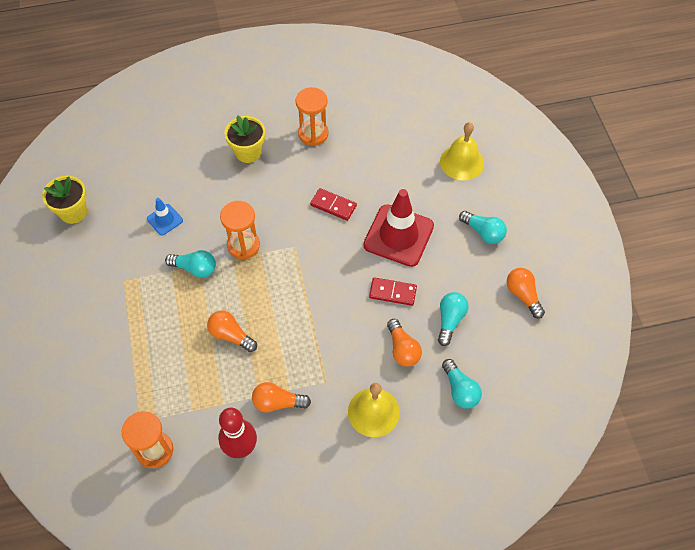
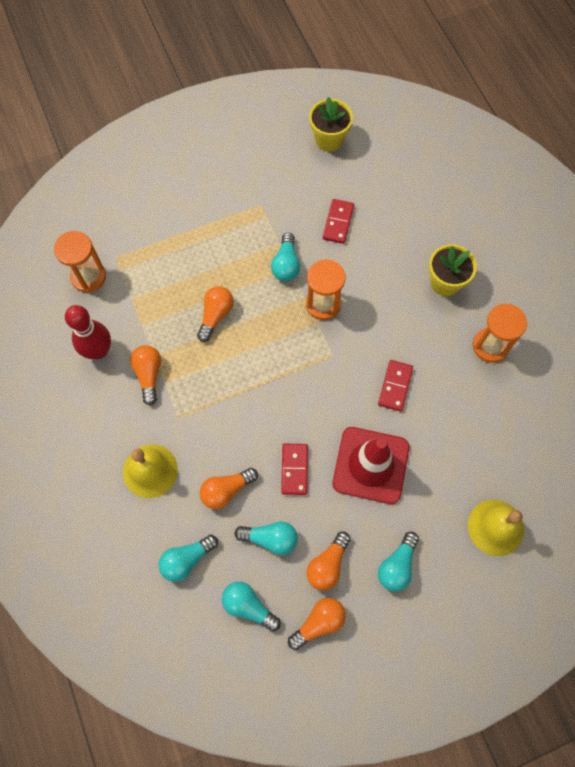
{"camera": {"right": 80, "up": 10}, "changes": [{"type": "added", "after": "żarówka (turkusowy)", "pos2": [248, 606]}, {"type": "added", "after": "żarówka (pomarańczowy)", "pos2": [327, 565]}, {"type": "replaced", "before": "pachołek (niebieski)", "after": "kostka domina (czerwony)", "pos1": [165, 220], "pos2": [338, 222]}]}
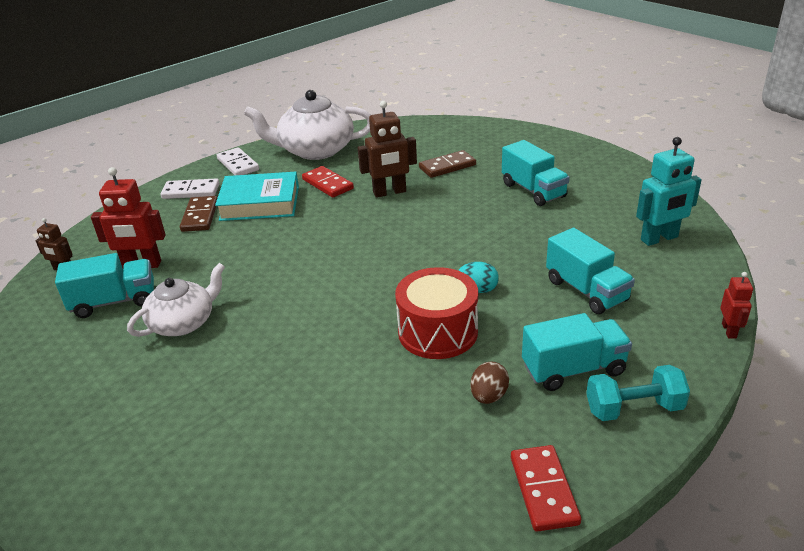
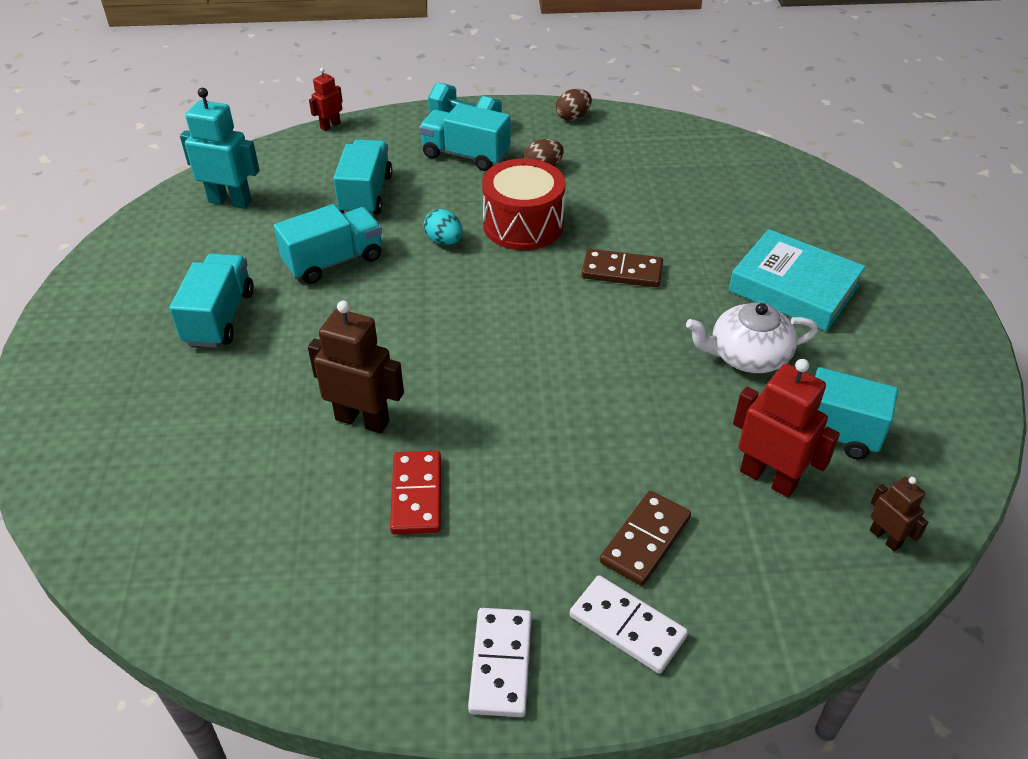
{"camera": {"right": -145, "up": 10}, "changes": [{"type": "removed", "before": "imbryk (biały)", "pos1": [315, 150]}, {"type": "added", "after": "ciężarówka (turkusowy)", "pos2": [334, 261]}, {"type": "moved", "before": "książka (turkusowy)", "pos1": [260, 203], "pos2": [793, 288]}, {"type": "moved", "before": "kostka domina (brązowy)", "pos1": [447, 166], "pos2": [622, 271]}, {"type": "replaced", "before": "kostka domina (czerwony)", "after": "jajko (brązowy)", "pos1": [544, 490], "pos2": [573, 117]}]}
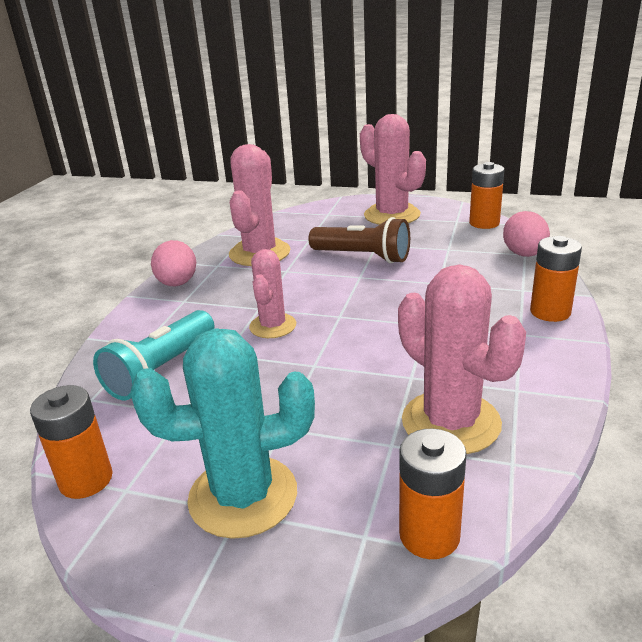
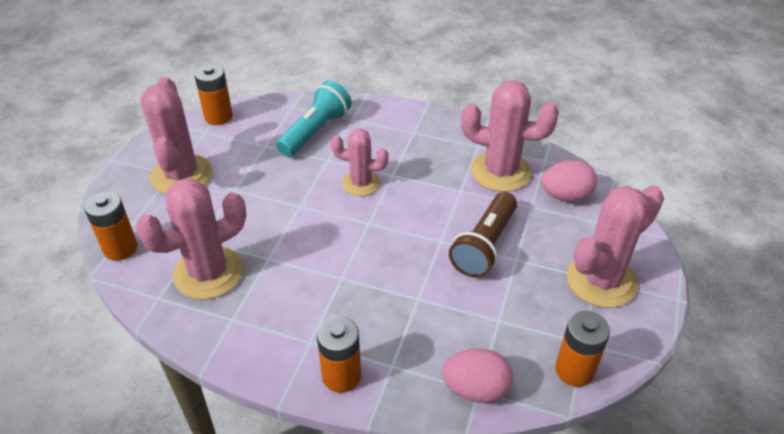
{"camera": {"right": 90, "up": 15}, "changes": [{"type": "moved", "before": "jajko (różowy)", "pos1": [177, 284], "pos2": [565, 196]}, {"type": "recoloured", "before": "kaktus (turkusowy)", "after": "kaktus (różowy)", "pos1": [243, 496], "pos2": [181, 175]}, {"type": "turned", "before": "latarka (turkusowy)", "pos1": [161, 370], "pos2": [315, 131], "turn": 90}]}
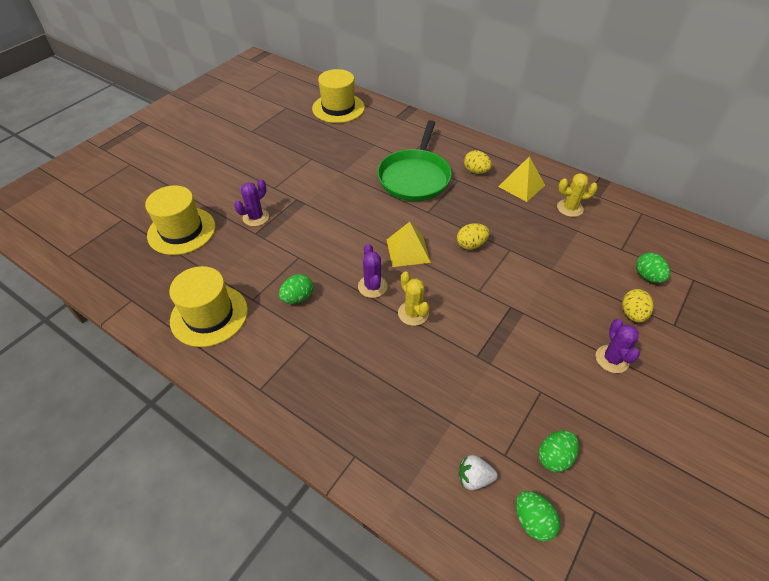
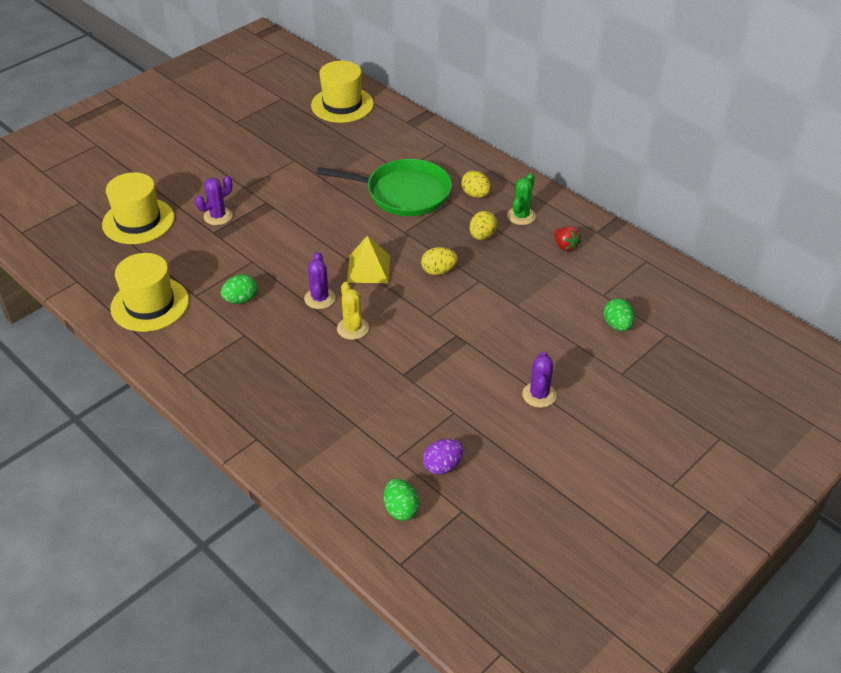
{"camera": {"right": 10, "up": -5}, "changes": [{"type": "removed", "before": "truskawka (biały)", "pos1": [474, 478]}, {"type": "moved", "before": "jajko (żółty)", "pos1": [632, 314], "pos2": [482, 236]}, {"type": "replaced", "before": "piramida (żółty)", "after": "kaktus (zielony)", "pos1": [521, 186], "pos2": [521, 216]}, {"type": "replaced", "before": "kaktus (żółty)", "after": "truskawka (czerwony)", "pos1": [570, 208], "pos2": [565, 246]}, {"type": "recoloured", "before": "jajko (zielony)", "after": "jajko (fioletowy)", "pos1": [554, 457], "pos2": [442, 466]}, {"type": "turned", "before": "patelnia (zielony)", "pos1": [415, 177], "pos2": [403, 193], "turn": -105}]}
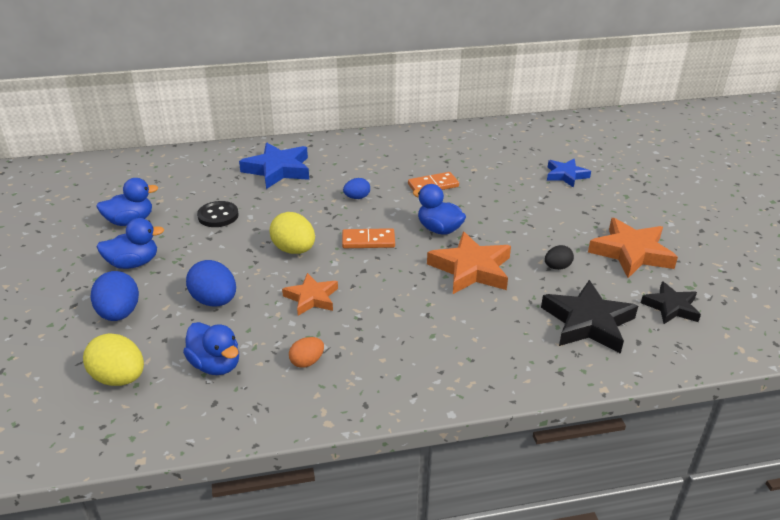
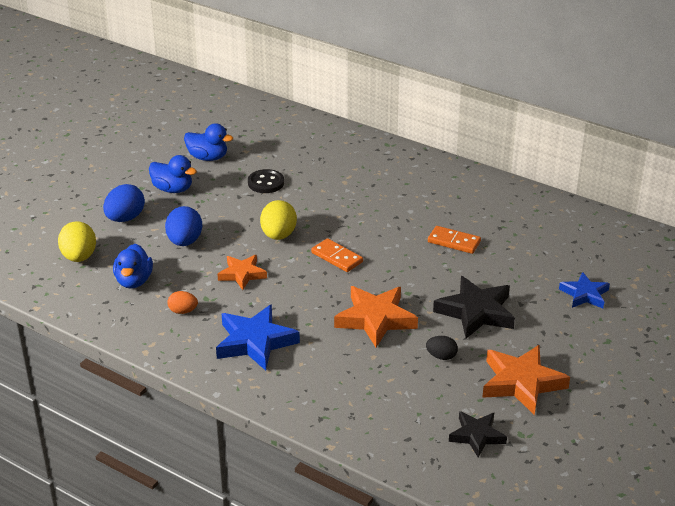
{"camera": {"right": 45, "up": 0}, "changes": [{"type": "removed", "before": "jajko (niebieski)", "pos1": [357, 197]}, {"type": "removed", "before": "kaczka (niebieski)", "pos1": [439, 229]}, {"type": "moved", "before": "gwiazda (niebieski)", "pos1": [278, 170], "pos2": [255, 342]}, {"type": "moved", "before": "gwiazda (czarny)", "pos1": [588, 322], "pos2": [476, 312]}]}
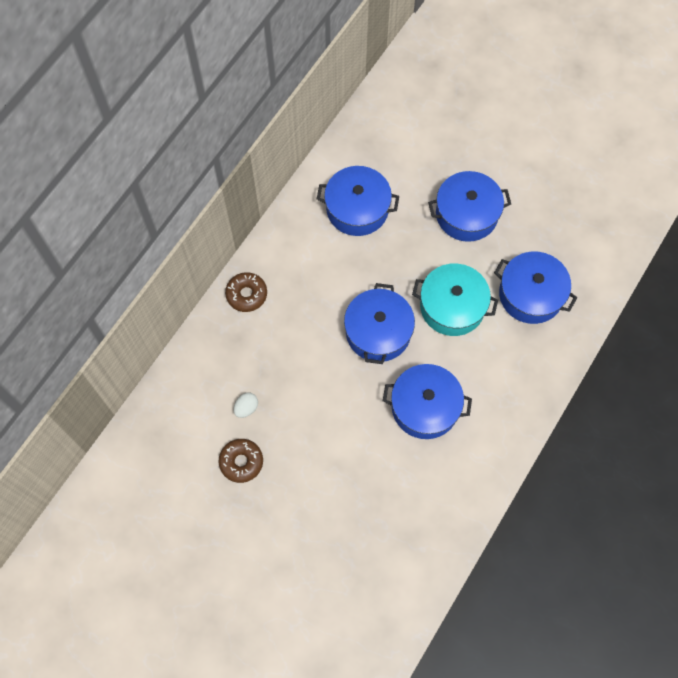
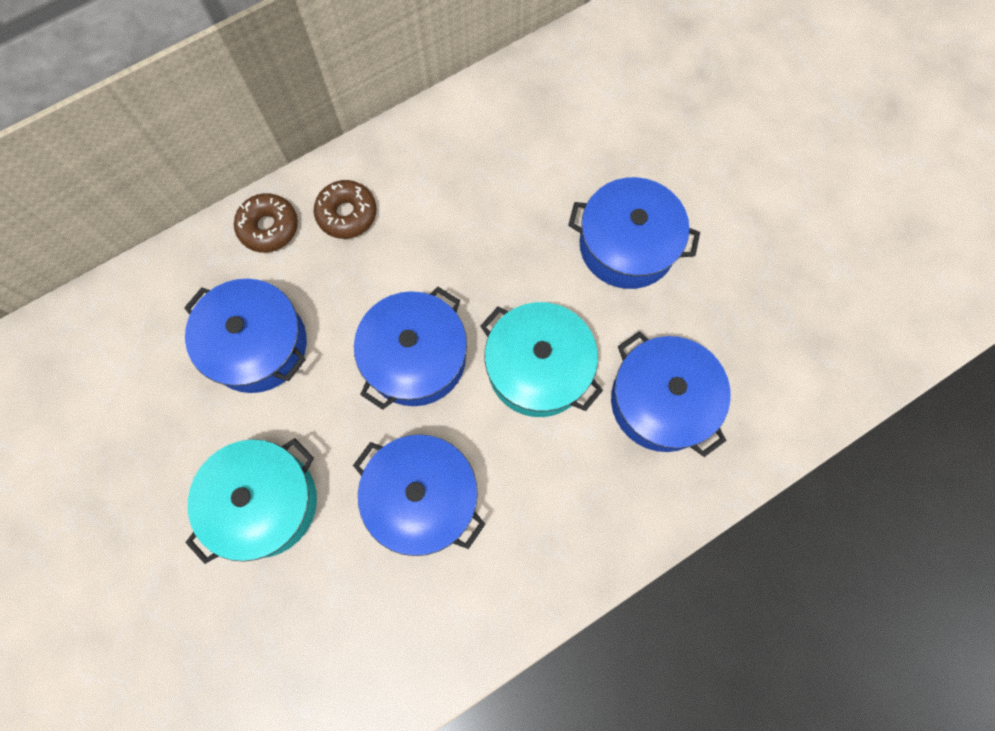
{"camera": {"right": 25, "up": 5}, "changes": [{"type": "removed", "before": "jajko (biały)", "pos1": [246, 408]}, {"type": "added", "after": "garnek (turkusowy)", "pos2": [264, 502]}, {"type": "moved", "before": "donut (brązowy)", "pos1": [241, 462], "pos2": [347, 214]}, {"type": "moved", "before": "garnek (niebieski)", "pos1": [357, 209], "pos2": [257, 345]}]}
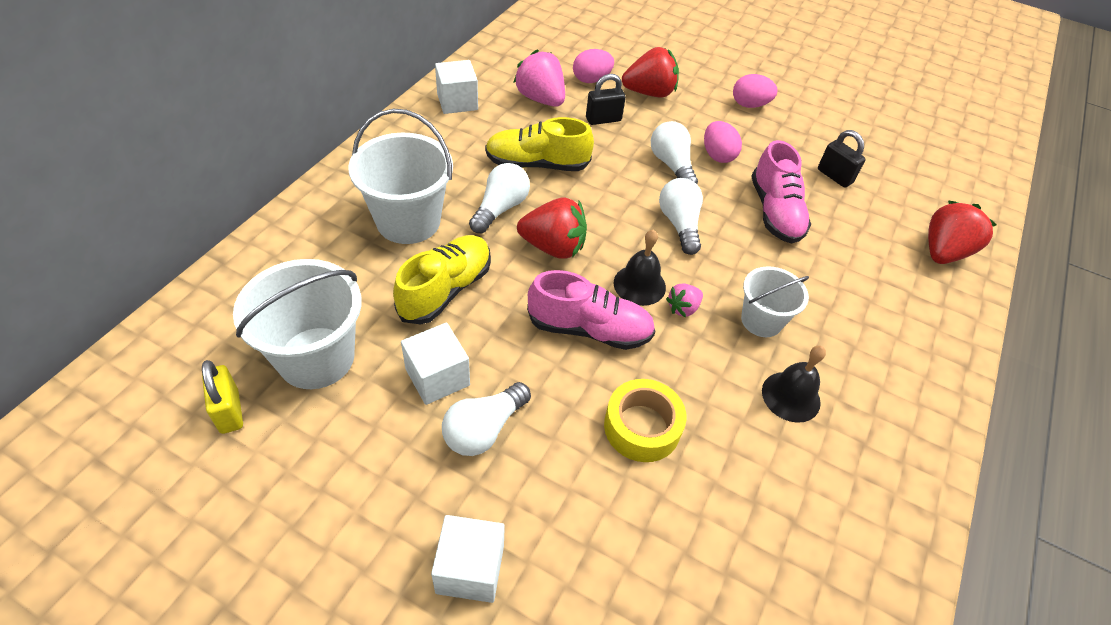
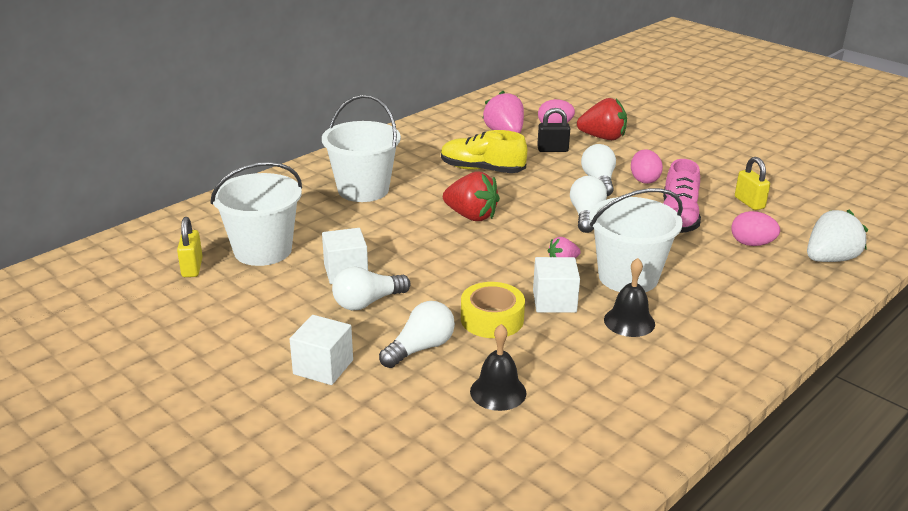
{"camera": {"right": 20, "up": -20}, "changes": [{"type": "removed", "before": "but (żółty)", "pos1": [446, 290]}, {"type": "removed", "before": "but (różowy)", "pos1": [589, 329]}, {"type": "moved", "before": "sześcian (biały)", "pos1": [457, 102], "pos2": [554, 301]}, {"type": "moved", "before": "żarówka (biały)", "pos1": [500, 208], "pos2": [420, 348]}, {"type": "moved", "before": "dzwonek (czarny)", "pos1": [639, 285], "pos2": [498, 392]}, {"type": "moved", "before": "jajko (różowy)", "pos1": [749, 105], "pos2": [751, 244]}, {"type": "recoloured", "before": "kłódka (czarny)", "after": "kłódka (żółty)", "pos1": [834, 176], "pos2": [749, 203]}, {"type": "recoloured", "before": "truskawka (czerwony)", "after": "truskawka (biały)", "pos1": [943, 252], "pos2": [830, 259]}, {"type": "resized", "before": "wiadro (biały)", "pos1": [761, 321], "pos2": [628, 277], "scale": 1.65}]}
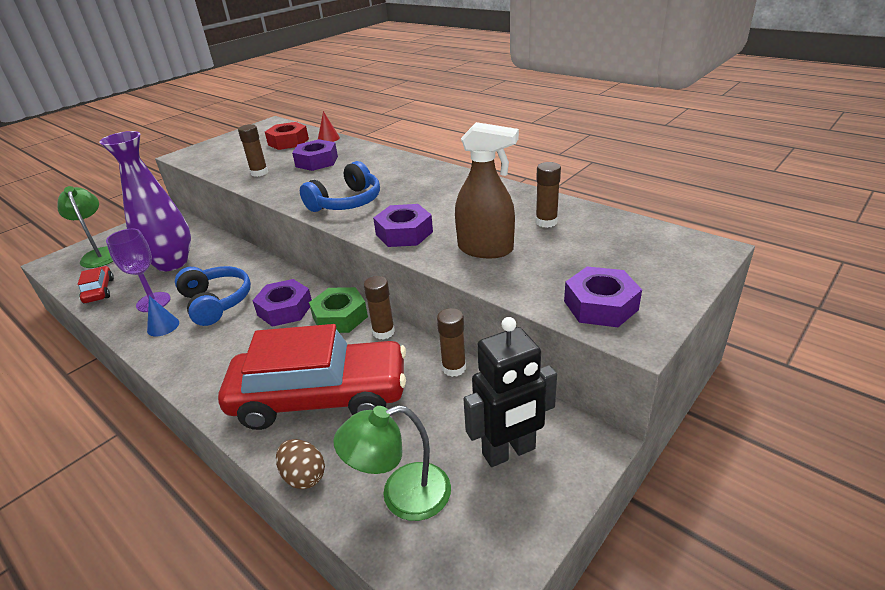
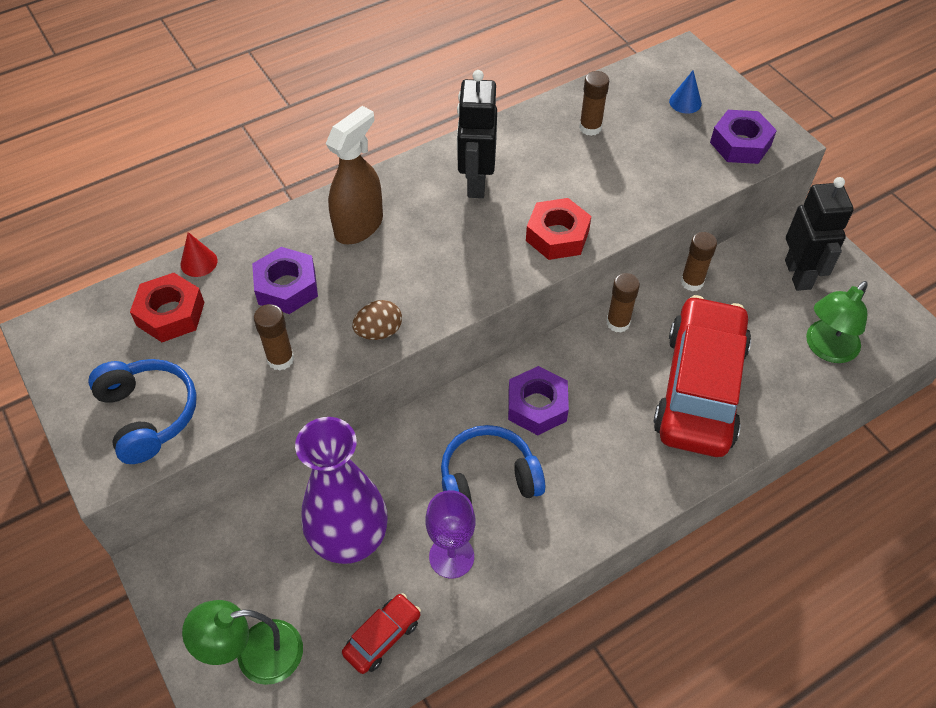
{"camera": {"right": -75, "up": 20}, "changes": [{"type": "removed", "before": "nakrętka (zielony)", "pos1": [340, 317]}, {"type": "added", "after": "robot (czarny)", "pos2": [476, 183]}, {"type": "moved", "before": "stożek (niebieski)", "pos1": [163, 326], "pos2": [685, 102]}, {"type": "moved", "before": "jajko (brązowy)", "pos1": [304, 476], "pos2": [379, 332]}, {"type": "moved", "before": "słuchawki (niebieski)", "pos1": [346, 202], "pos2": [148, 415]}, {"type": "moved", "before": "spryskiwacz (brązowy)", "pos1": [486, 249], "pos2": [359, 226]}, {"type": "recoloured", "before": "nakrętka (fioletowy)", "after": "nakrętka (czerwony)", "pos1": [404, 233], "pos2": [557, 235]}, {"type": "turned", "before": "samochód (czerwony)", "pos1": [99, 291], "pos2": [382, 637], "turn": 135}, {"type": "turned", "before": "lampka (zielony)", "pos1": [402, 496], "pos2": [826, 349], "turn": 45}]}
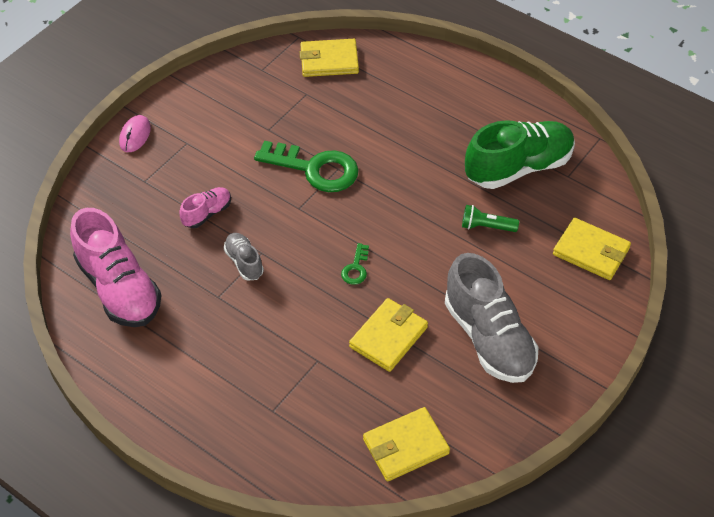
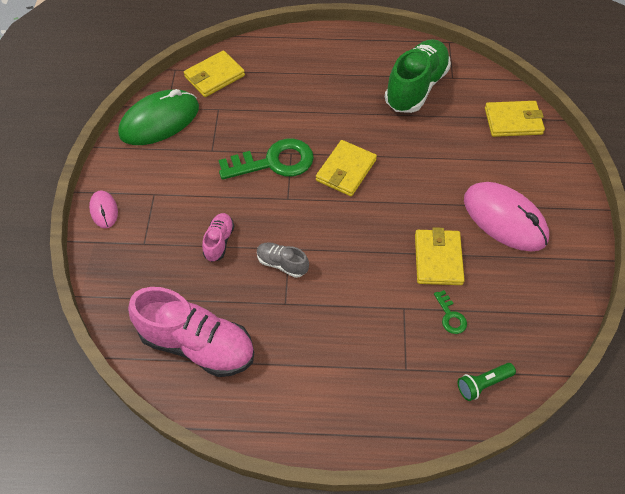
{"camera": {"right": -35, "up": 5}, "changes": [{"type": "added", "after": "myszka (zielony)", "pos2": [159, 121]}, {"type": "moved", "before": "klucz (zielony)", "pos1": [356, 268], "pos2": [450, 316]}, {"type": "moved", "before": "portfel (żółty)", "pos1": [406, 446], "pos2": [346, 170]}, {"type": "moved", "before": "latarka (zielony)", "pos1": [486, 226], "pos2": [483, 384]}, {"type": "replaced", "before": "but (szary)", "after": "myszka (różowy)", "pos1": [489, 338], "pos2": [504, 219]}]}
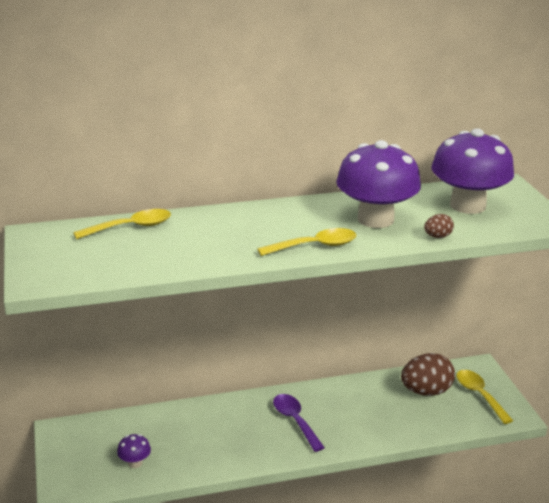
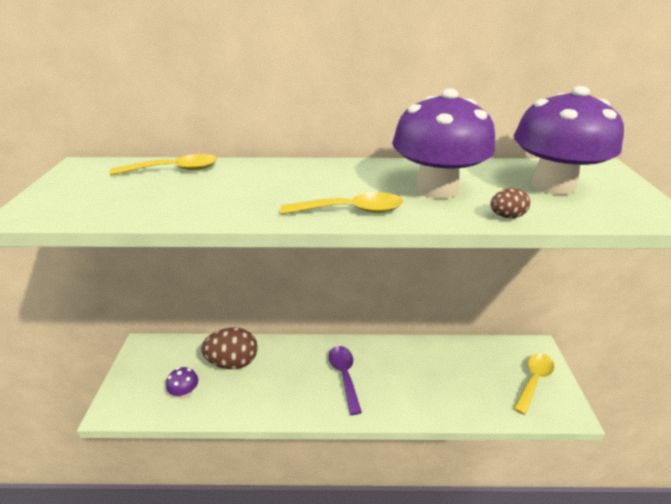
{"camera": {"right": 15, "up": 5}, "changes": [{"type": "moved", "before": "jajko (brązowy)", "pos1": [426, 391], "pos2": [233, 362]}, {"type": "turned", "before": "łyżka (żółty)", "pos1": [479, 395], "pos2": [533, 380], "turn": 45}]}
